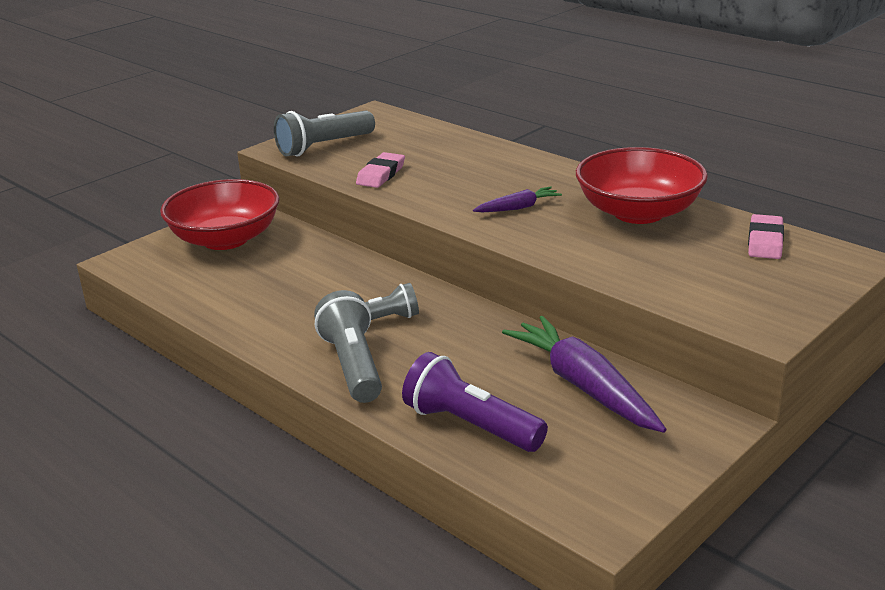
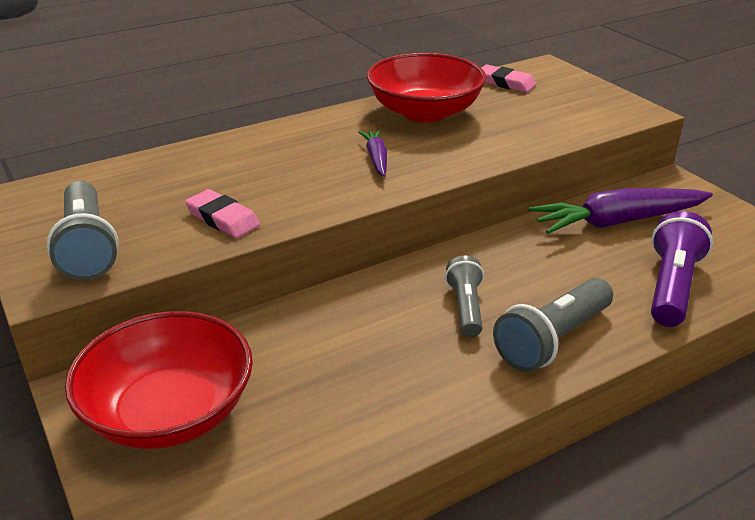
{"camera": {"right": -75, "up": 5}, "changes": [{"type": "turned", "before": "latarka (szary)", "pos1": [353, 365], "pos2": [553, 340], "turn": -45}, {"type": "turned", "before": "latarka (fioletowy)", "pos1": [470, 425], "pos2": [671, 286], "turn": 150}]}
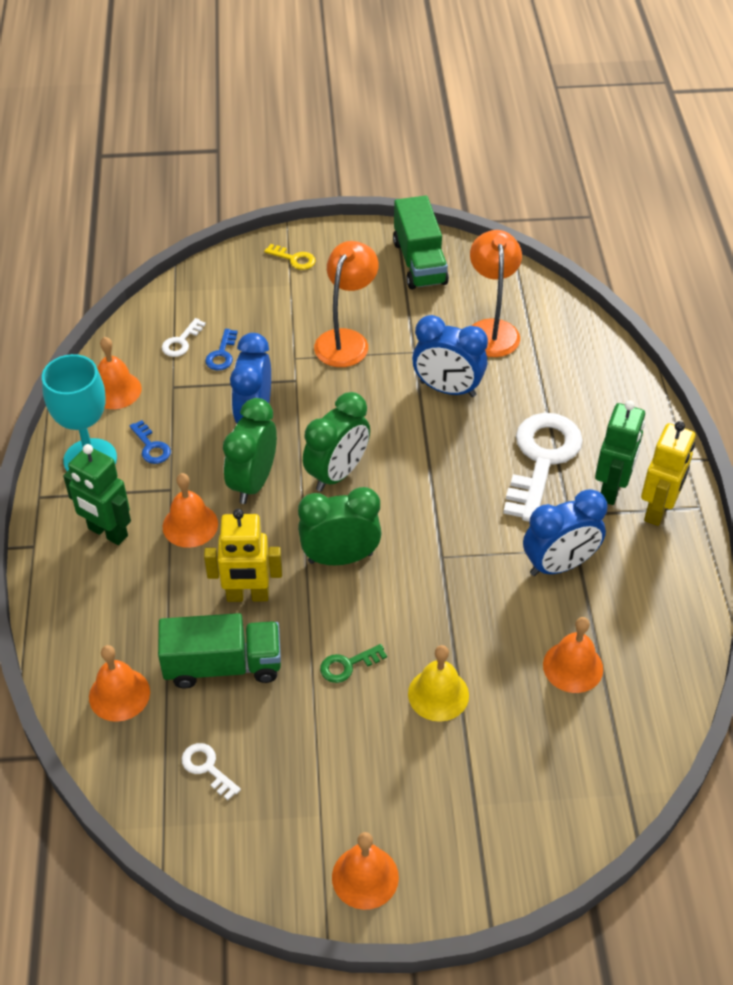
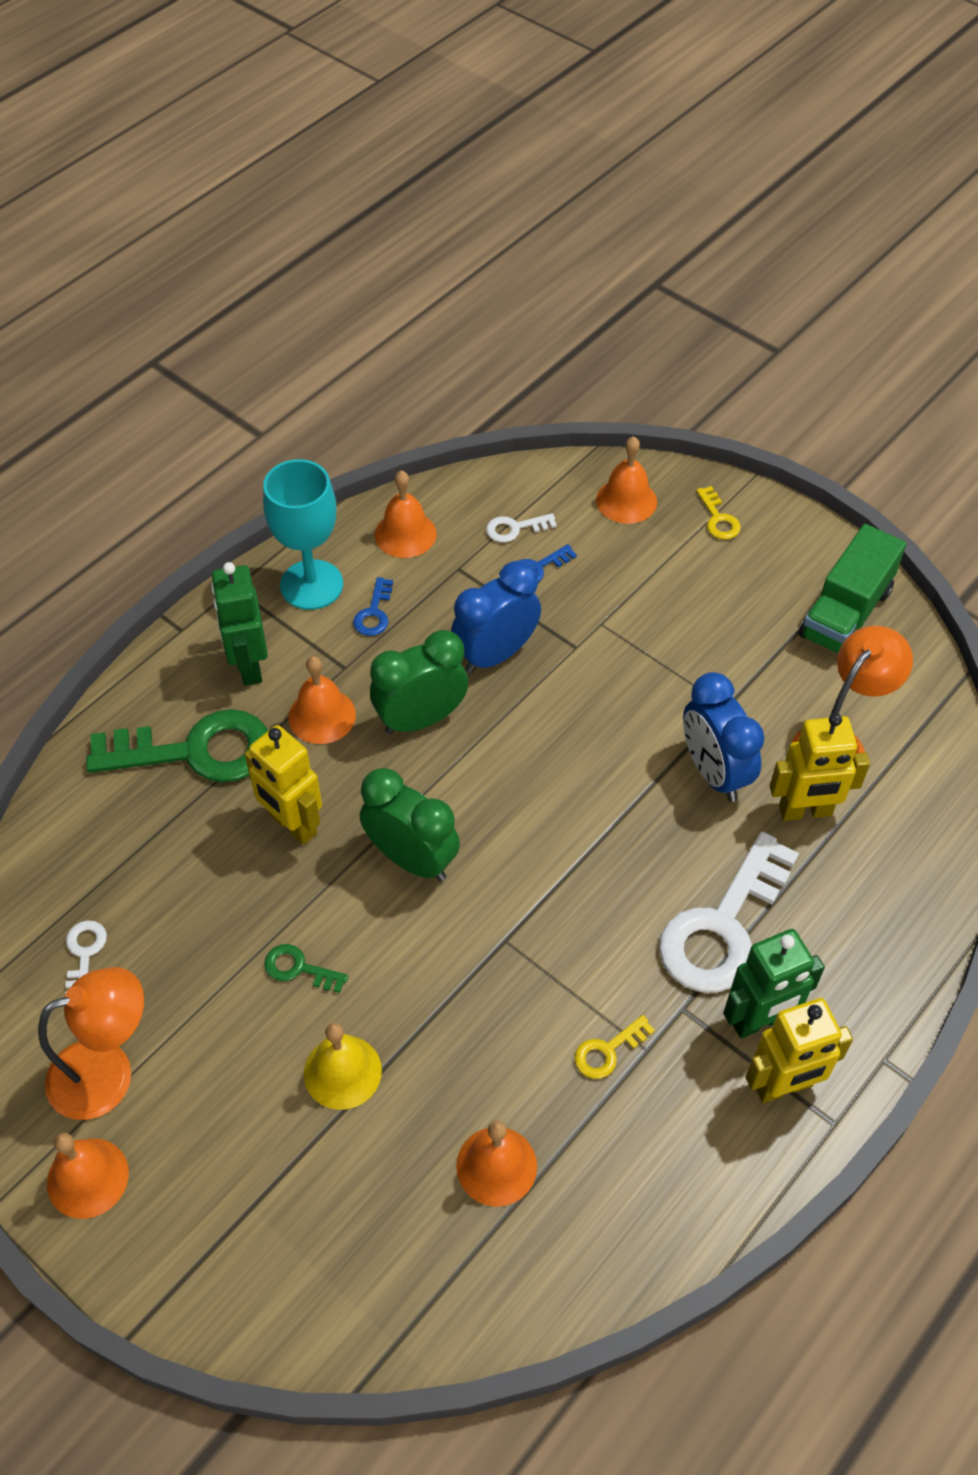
{"camera": {"right": 45, "up": 5}, "changes": [{"type": "removed", "before": "ciężarówka (zielony)", "pos1": [223, 665]}, {"type": "removed", "before": "budzik (zielony)", "pos1": [337, 473]}, {"type": "added", "after": "klucz (zielony)", "pos2": [195, 751]}, {"type": "added", "after": "robot (żółty)", "pos2": [805, 811]}, {"type": "moved", "before": "dzwonek (pomarańczowy)", "pos1": [119, 694], "pos2": [626, 500]}, {"type": "moved", "before": "lampka (pomarańczowy)", "pos1": [346, 340], "pos2": [108, 1072]}, {"type": "replaced", "before": "budzik (niebieski)", "after": "klucz (żółty)", "pos1": [559, 565], "pos2": [608, 1051]}, {"type": "turned", "before": "klucz (biały)", "pos1": [541, 459], "pos2": [723, 926], "turn": 150}]}
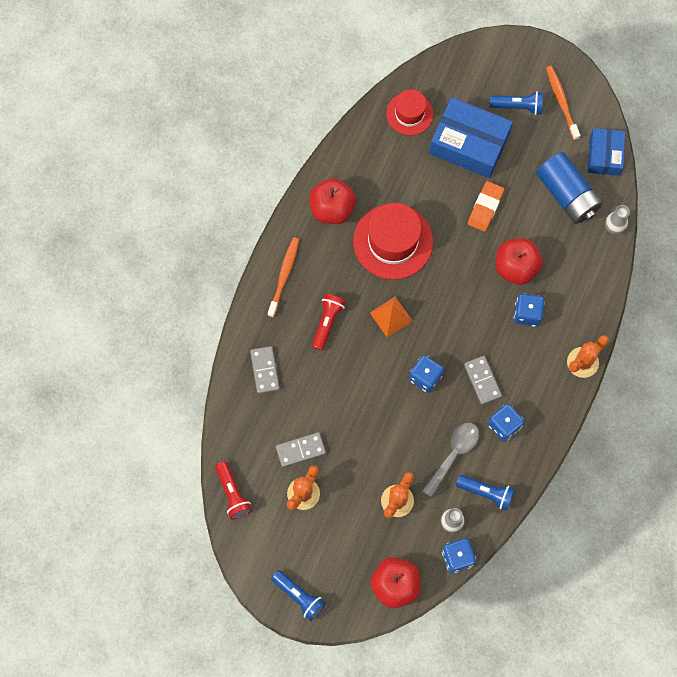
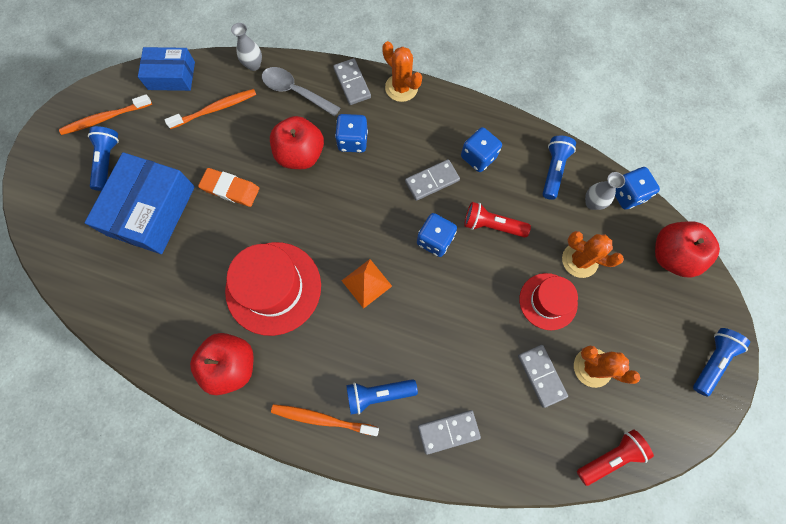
{"camera": {"right": -95, "up": 0}, "changes": [{"type": "added", "after": "kostka domina (szary)", "pos2": [352, 83]}, {"type": "added", "after": "latarka (niebieski)", "pos2": [378, 394]}, {"type": "moved", "before": "latarka (czerwony)", "pos1": [327, 322], "pos2": [492, 225]}, {"type": "moved", "before": "kapelusz (czerwony)", "pos1": [409, 113], "pos2": [548, 301]}, {"type": "moved", "before": "łyżka (szary)", "pos1": [453, 454], "pos2": [295, 91]}, {"type": "replaced", "before": "bateria (niebieski)", "after": "szczoteczka do zębów (pomarańczowy)", "pos1": [567, 194], "pos2": [215, 109]}]}
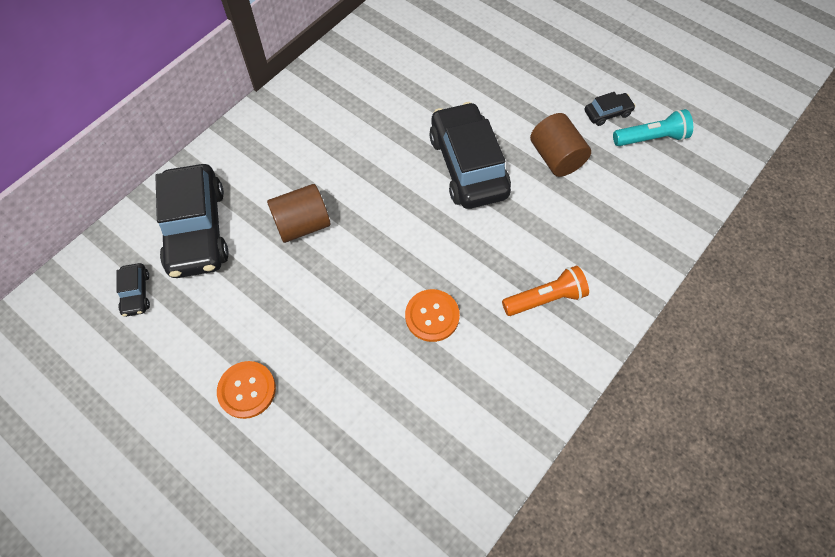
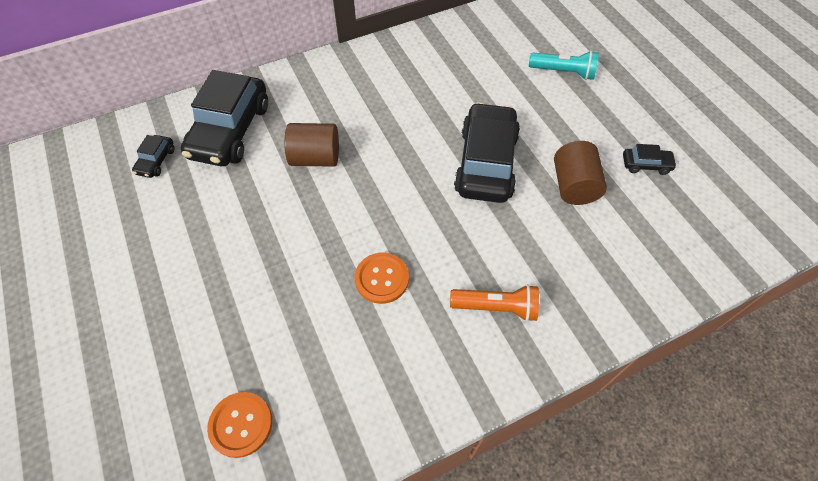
{"camera": {"right": 25, "up": -5}, "changes": [{"type": "moved", "before": "guzik (pomarańczowy)", "pos1": [247, 390], "pos2": [241, 424]}, {"type": "moved", "before": "latarka (turkusowy)", "pos1": [651, 138], "pos2": [563, 72]}]}
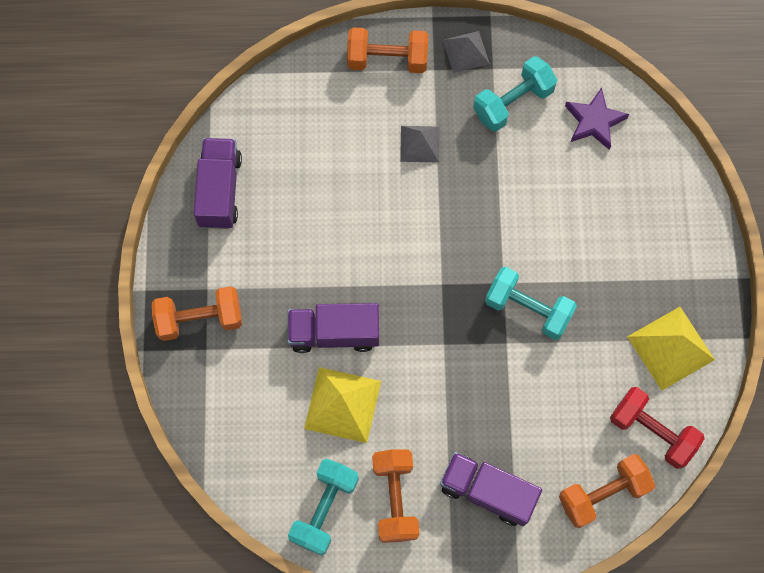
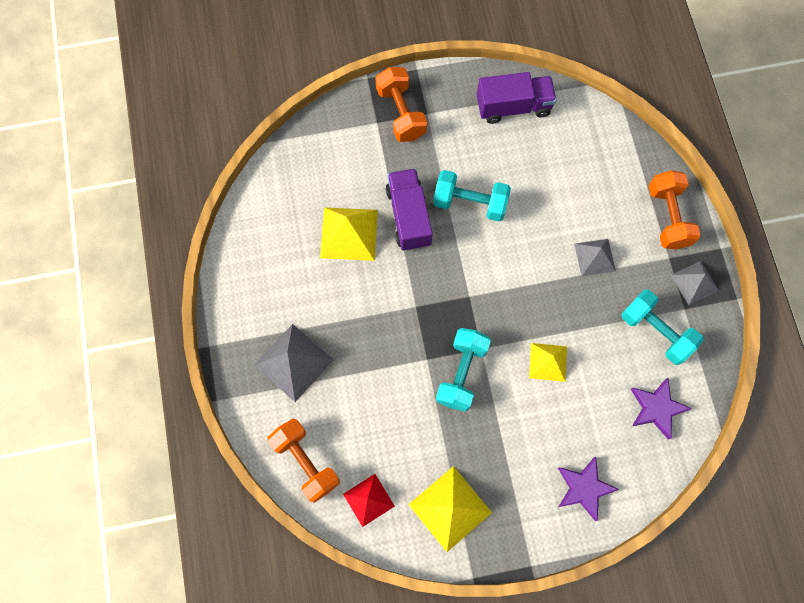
{"camera": {"right": 80, "up": 0}, "changes": [{"type": "removed", "before": "hantel (pomarańczowy)", "pos1": [395, 498]}, {"type": "added", "after": "piramida (żółty)", "pos2": [548, 362]}, {"type": "added", "after": "gwiazda (fioletowy)", "pos2": [584, 488]}, {"type": "moved", "before": "hantel (turkusowy)", "pos1": [324, 509], "pos2": [470, 203]}, {"type": "replaced", "before": "ciężarówka (fioletowy)", "after": "piramida (szary)", "pos1": [487, 491], "pos2": [293, 362]}, {"type": "replaced", "before": "hantel (czerwony)", "after": "piramida (czerwony)", "pos1": [652, 431], "pos2": [368, 500]}]}
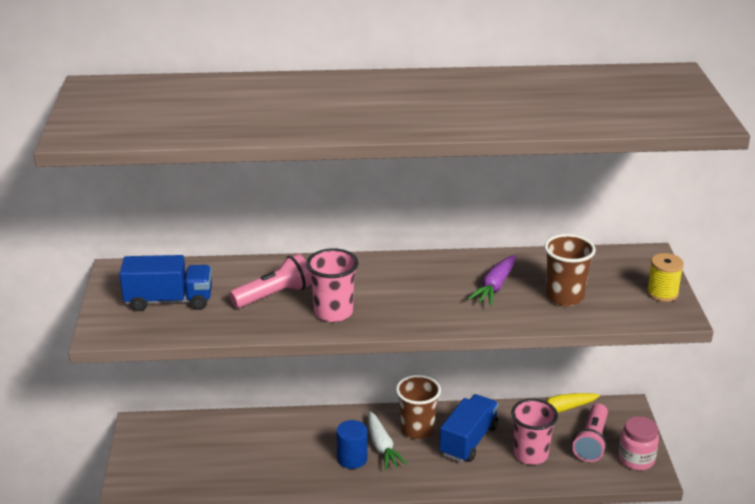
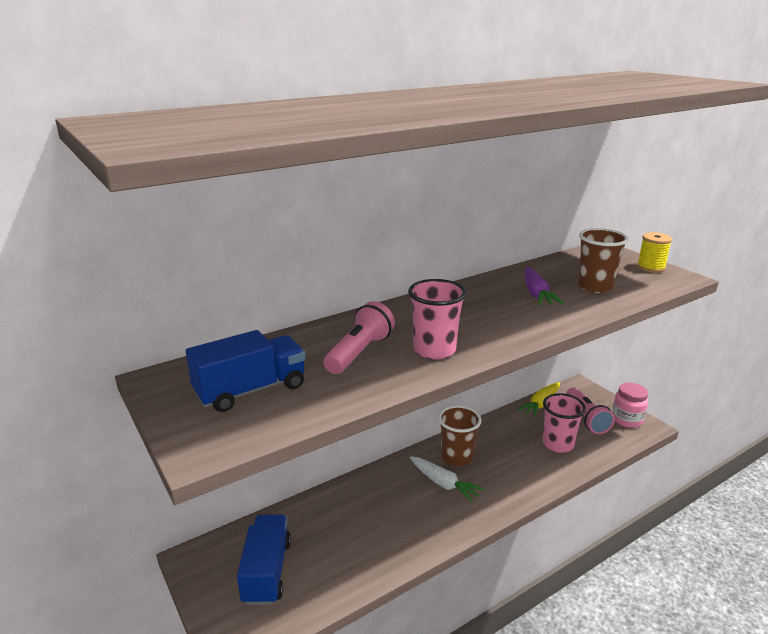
{"camera": {"right": -30, "up": -5}, "changes": [{"type": "removed", "before": "walec (niebieski)", "pos1": [352, 459]}, {"type": "moved", "before": "ciężarówka (niebieski)", "pos1": [468, 441], "pos2": [267, 571]}]}
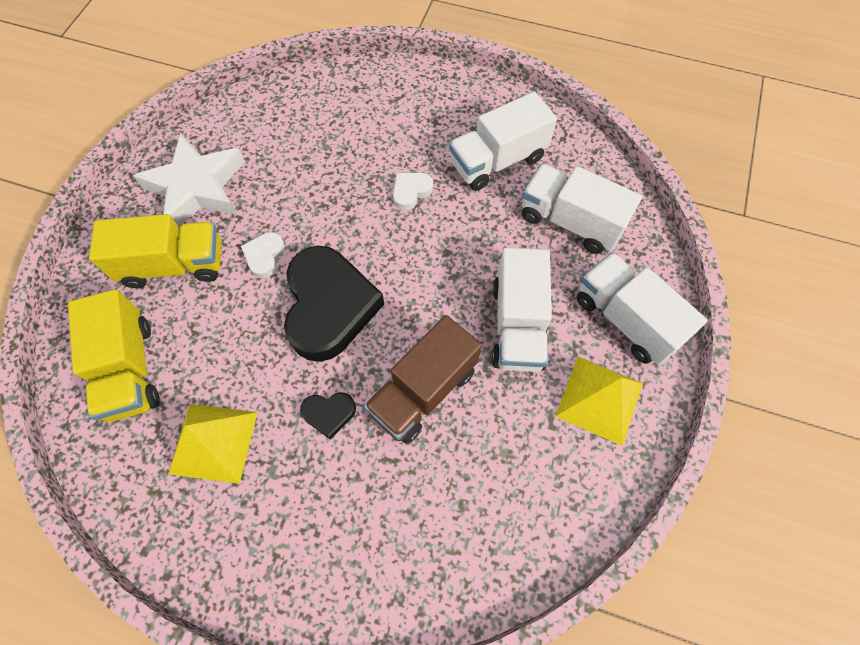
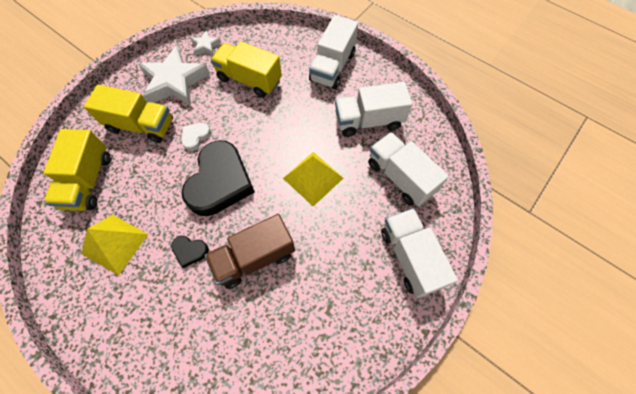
{"camera": {"right": 20, "up": 0}, "changes": [{"type": "removed", "before": "serce (biały)", "pos1": [411, 192]}, {"type": "added", "after": "gwiazda (biały)", "pos2": [206, 46]}, {"type": "added", "after": "ciężarówka (żółty)", "pos2": [249, 79]}, {"type": "moved", "before": "ciężarówka (biały)", "pos1": [517, 325], "pos2": [332, 67]}, {"type": "moved", "before": "piramida (żółty)", "pos1": [599, 399], "pos2": [313, 178]}]}
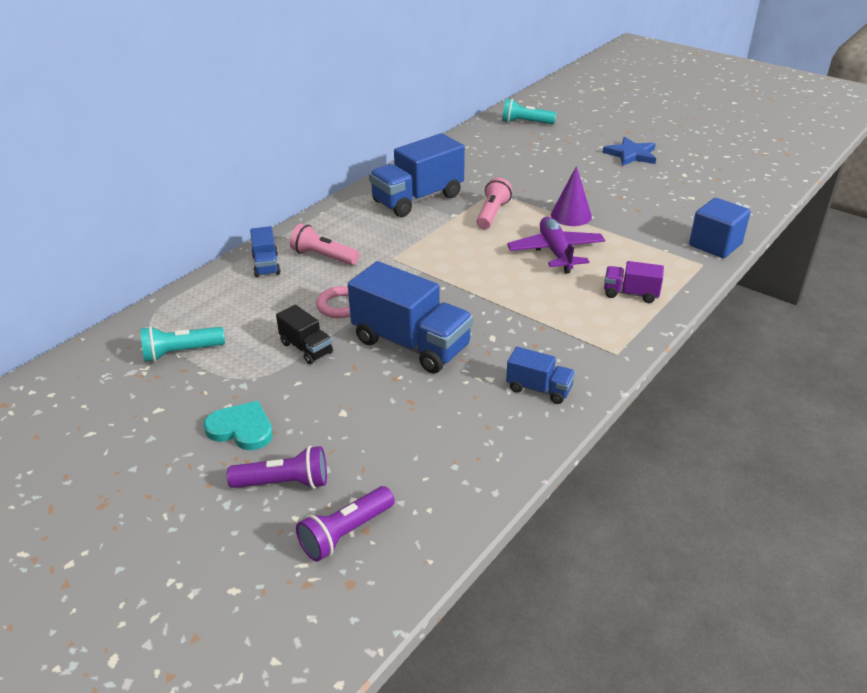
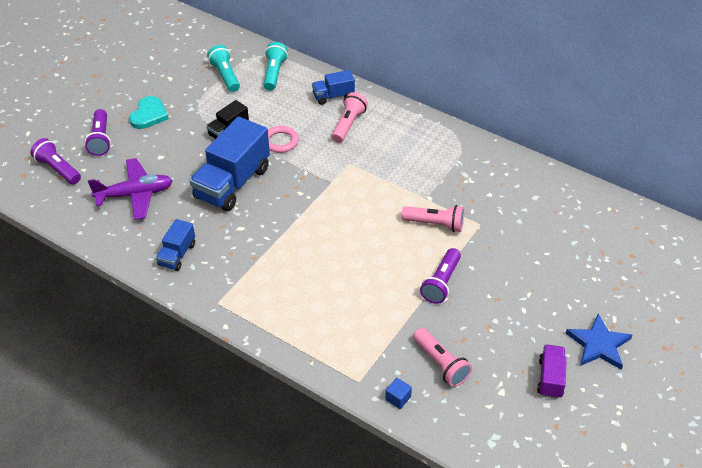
{"camera": {"right": 85, "up": 10}, "changes": [{"type": "removed", "before": "ciężarówka (niebieski)", "pos1": [418, 199]}, {"type": "added", "after": "latarka (różowy)", "pos2": [441, 364]}, {"type": "moved", "before": "latarka (turkusowy)", "pos1": [525, 123], "pos2": [274, 73]}, {"type": "moved", "before": "samolot (fioletowy)", "pos1": [555, 252], "pos2": [135, 194]}, {"type": "moved", "before": "ciężarówka (fioletowy)", "pos1": [631, 294], "pos2": [550, 378]}, {"type": "replaced", "before": "stożek (fioletowy)", "after": "latarka (fioletowy)", "pos1": [571, 215], "pos2": [441, 283]}, {"type": "resized", "before": "sześcian (niebieski)", "pos1": [715, 245], "pos2": [398, 398], "scale": 0.46}]}
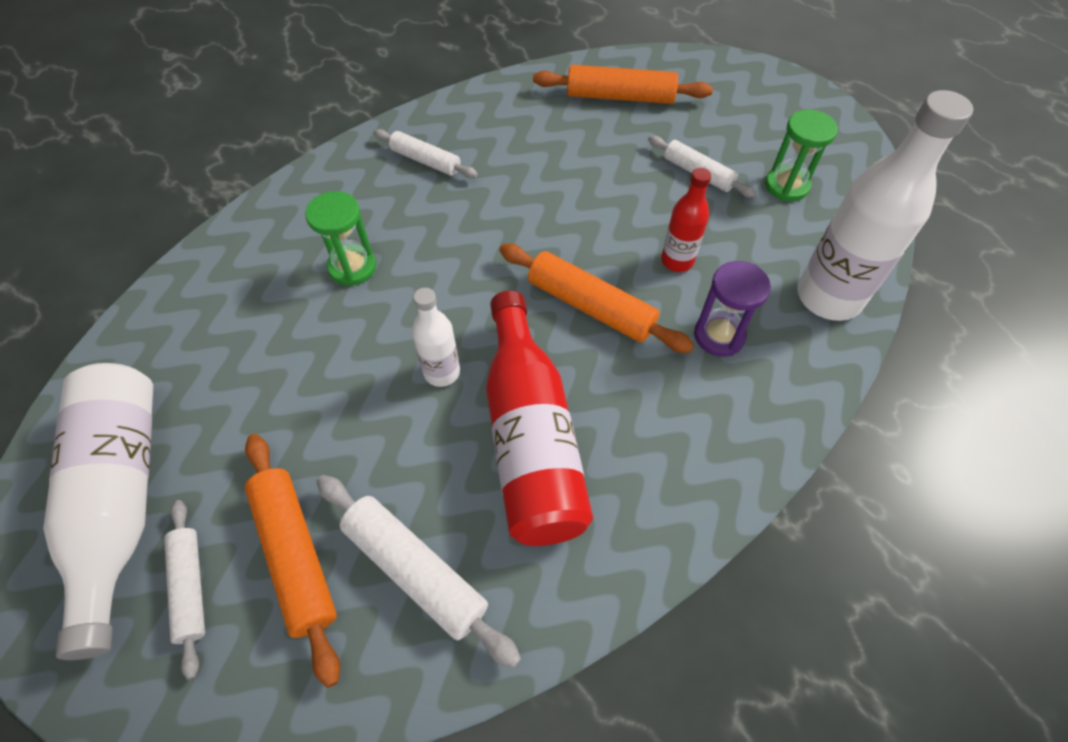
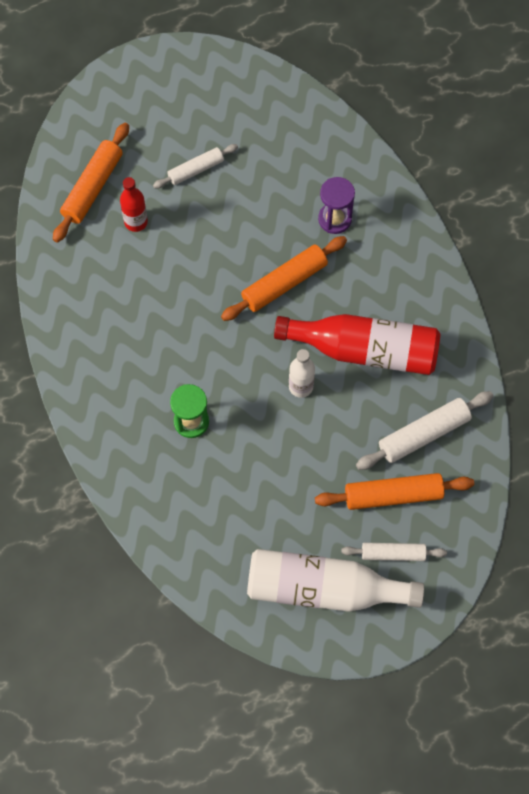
{"camera": {"right": -70, "up": 10}, "changes": [{"type": "removed", "before": "wałek do ciasta (biały)", "pos1": [425, 161]}, {"type": "removed", "before": "klepsydra (zielony)", "pos1": [786, 186]}, {"type": "removed", "before": "butelka (biały)", "pos1": [828, 297]}, {"type": "moved", "before": "butelka (czerwony)", "pos1": [677, 261], "pos2": [136, 222]}]}
